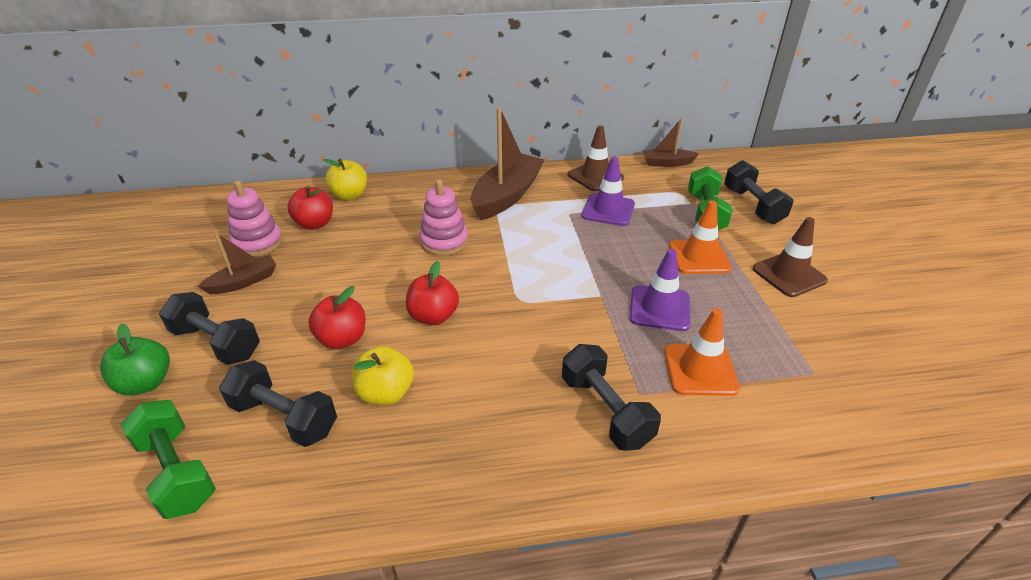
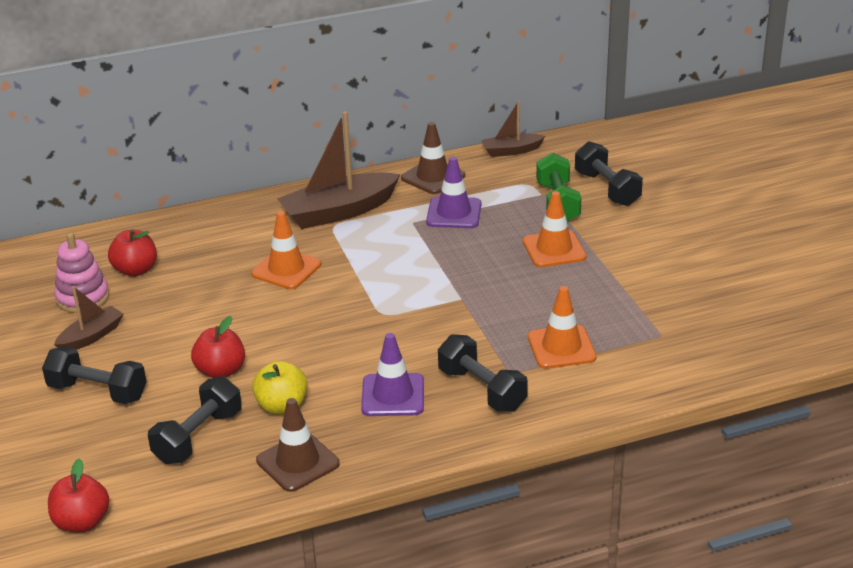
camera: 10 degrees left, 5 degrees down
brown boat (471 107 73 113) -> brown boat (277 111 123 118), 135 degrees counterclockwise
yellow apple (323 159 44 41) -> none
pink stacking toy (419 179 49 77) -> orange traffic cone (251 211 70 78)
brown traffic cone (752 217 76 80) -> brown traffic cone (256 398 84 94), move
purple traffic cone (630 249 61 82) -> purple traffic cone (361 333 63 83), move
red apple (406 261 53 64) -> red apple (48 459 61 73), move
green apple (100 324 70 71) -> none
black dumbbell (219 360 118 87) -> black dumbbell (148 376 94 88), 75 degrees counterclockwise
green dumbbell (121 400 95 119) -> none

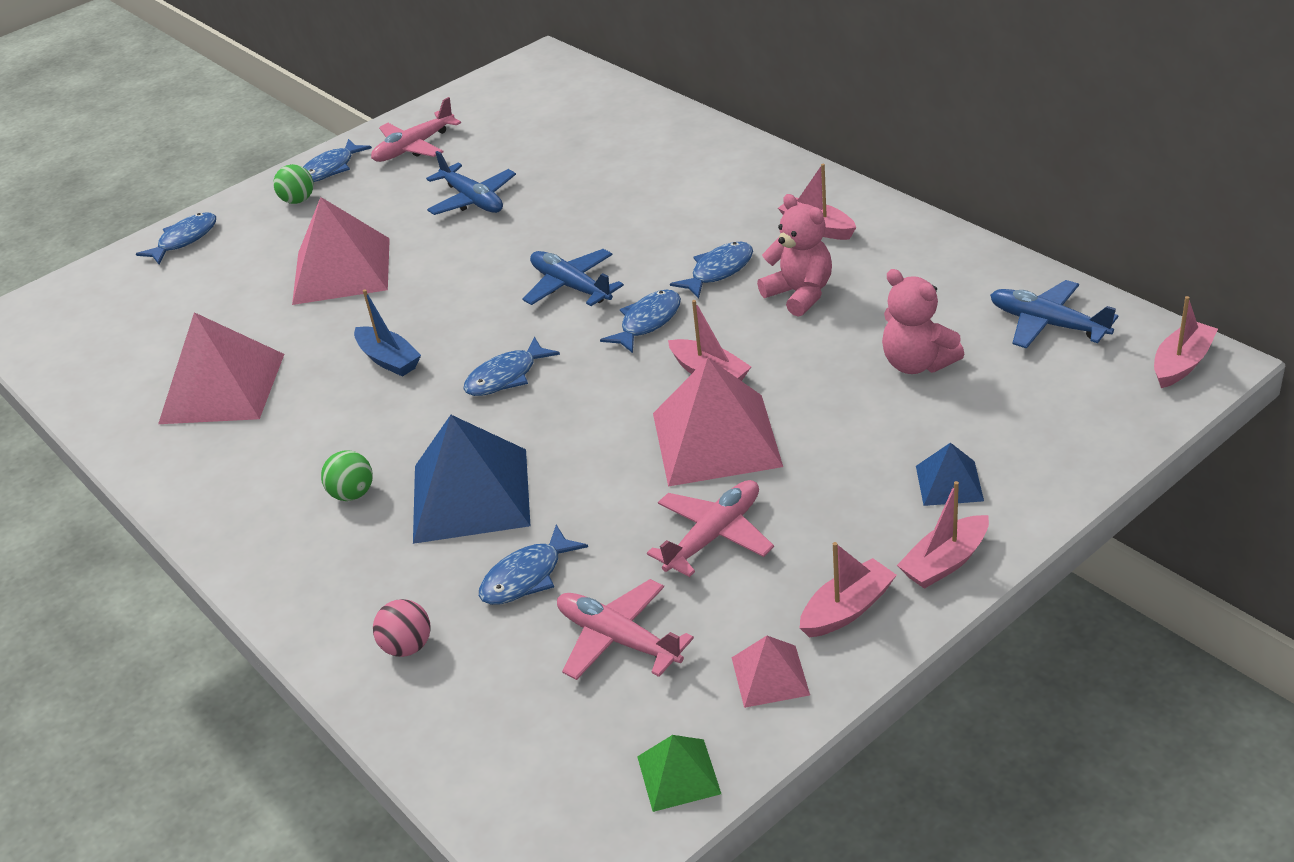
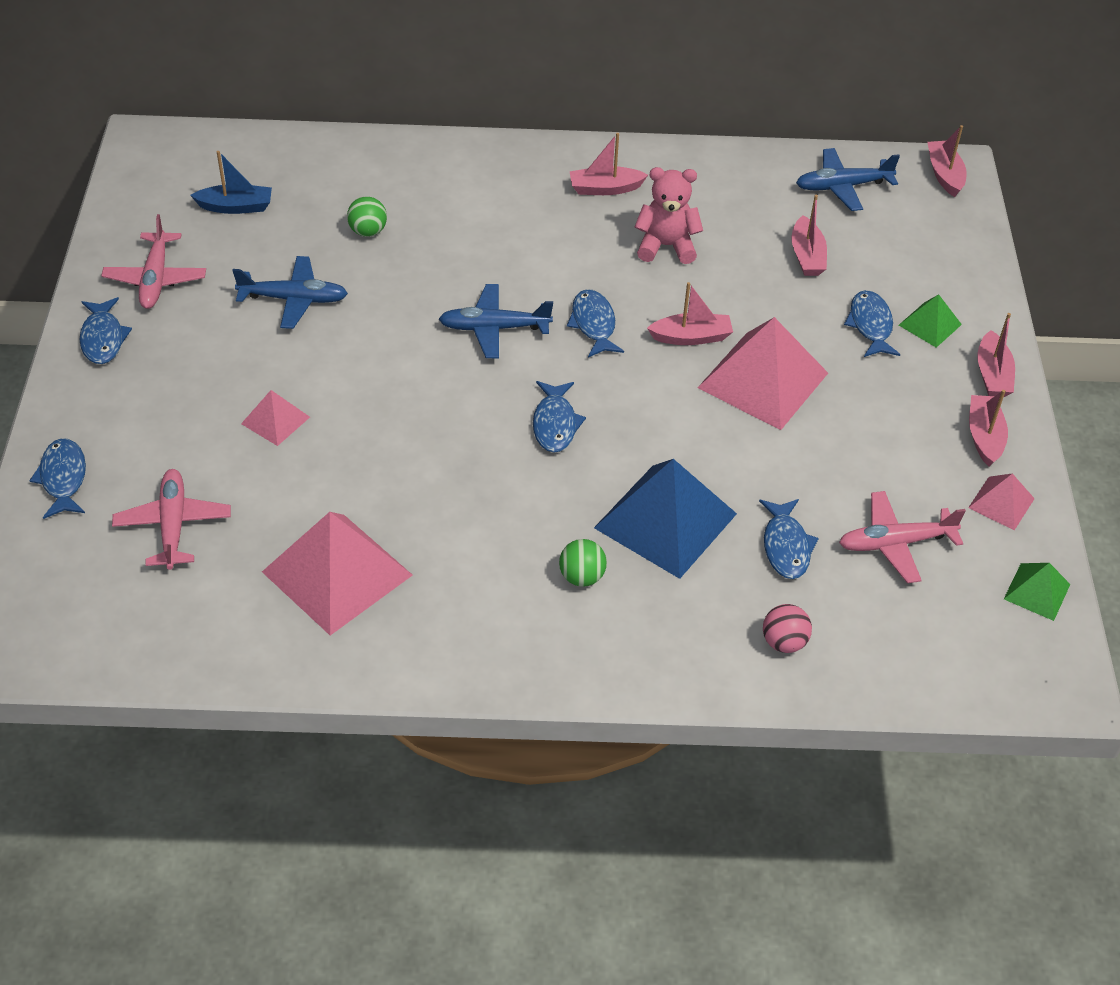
camera: 55 degrees left, 10 degrees up
green ball (273 164 40 40) -> green ball (347 196 40 41), move
pink pyramid (292 197 98 108) -> pink pyramid (241 390 69 56), x0.49
blue fish (670 242 83 57) -> blue fish (844 290 56 67), move
pink teddy bear (882 269 82 105) -> pink boat (792 195 35 81)
blue boat (354 289 67 88) -> blue boat (190 151 82 63), move
blue pyramid (916 443 68 63) -> green pyramid (899 294 63 54)
pink plane (647 480 127 97) -> pink plane (112 469 119 101), move

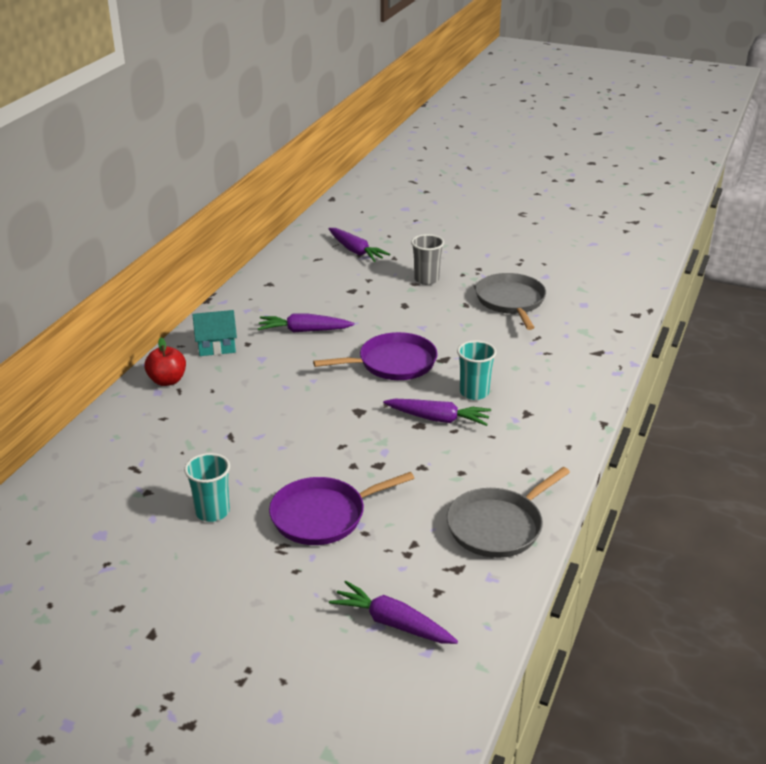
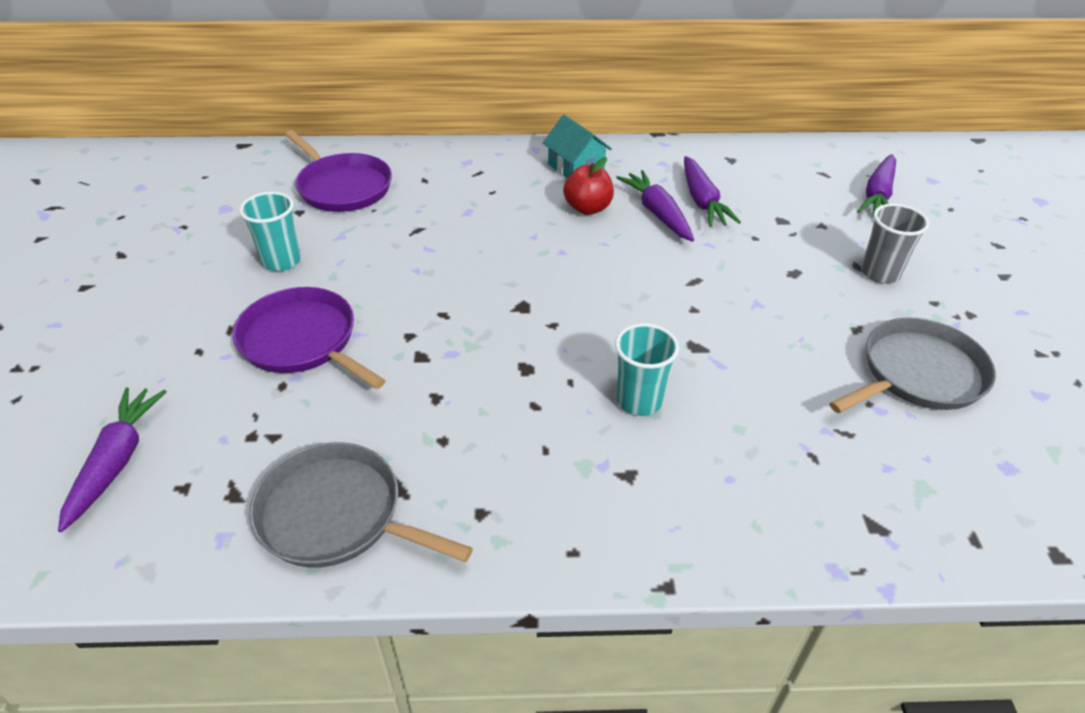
camera: 65 degrees right, 10 degrees up
purple pan (313 332 125 48) -> purple pan (285 130 107 82), move
red apple (144 338 42 48) -> red apple (563 157 51 58), move
purple carrot (383 399 108 27) -> purple carrot (684 156 57 71), move

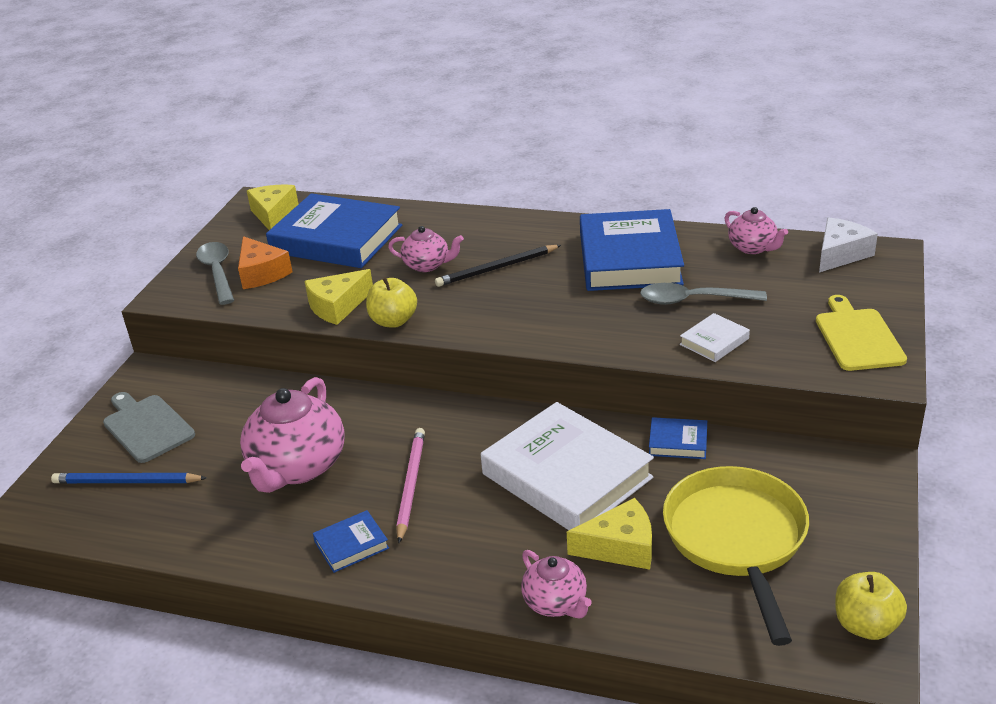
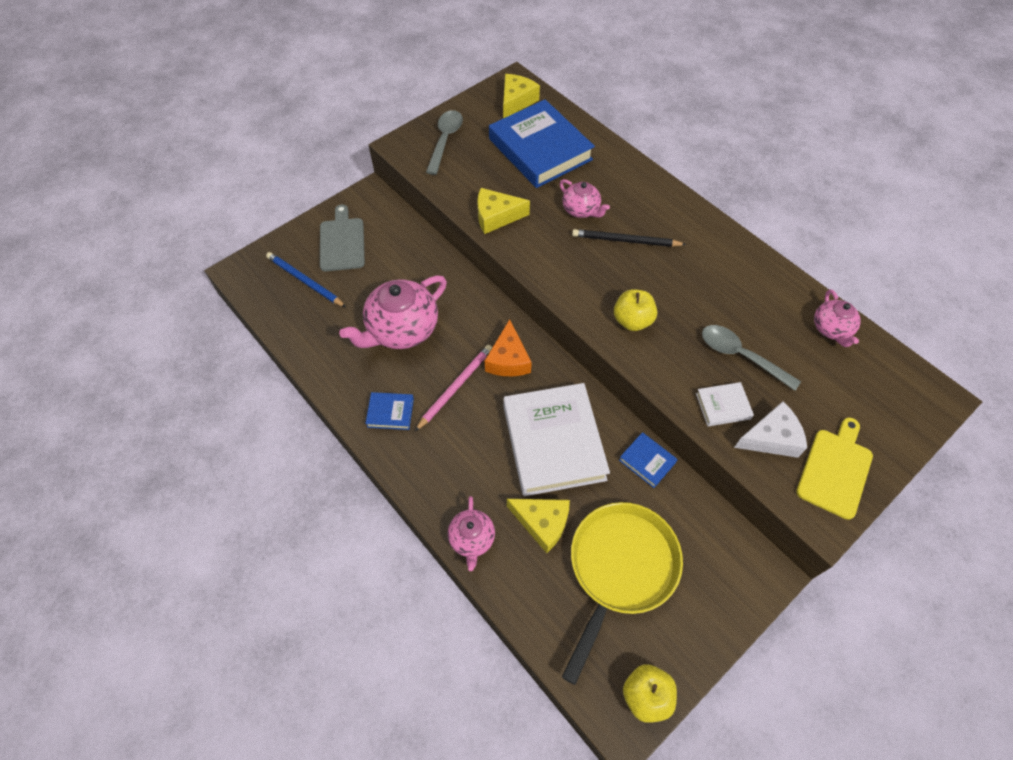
camera: 30 degrees right, 25 degrees up
blue book (580 209 104 82) -> none
white cheese (819 217 59 56) -> white cheese (734 401 73 57), move
orange cheese (238 236 55 53) -> orange cheese (485 319 47 57), move
yellow apple (366 277 51 51) -> yellow apple (614 289 43 42), move

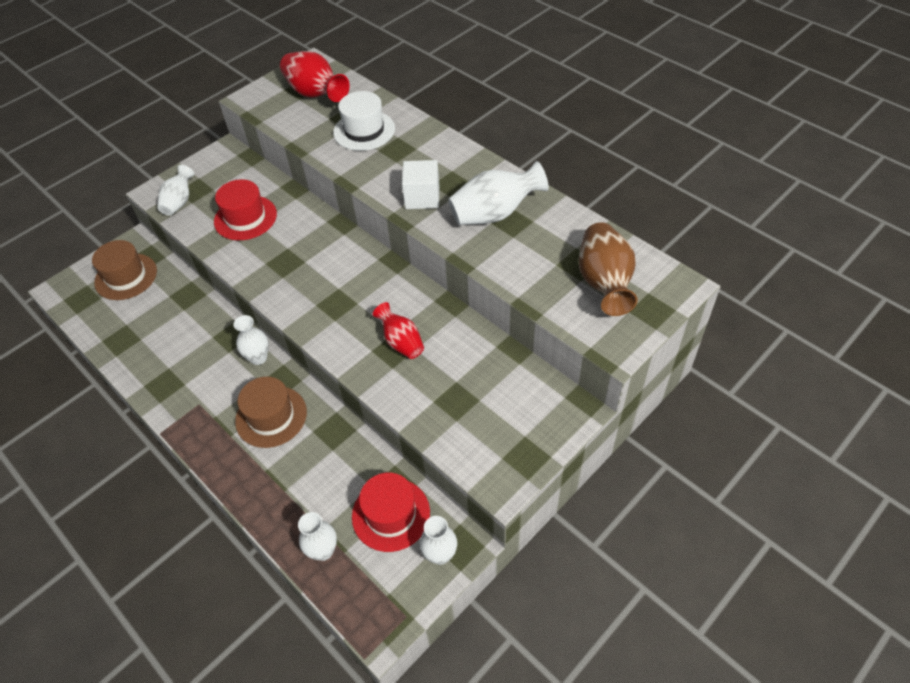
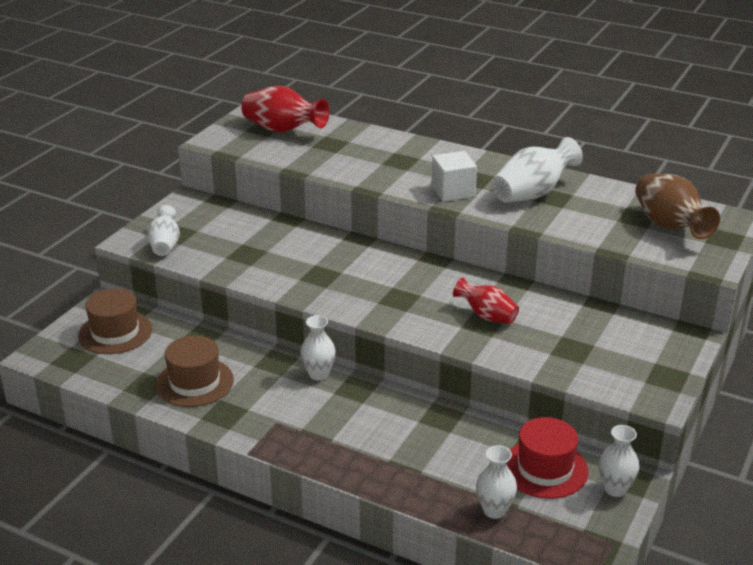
camera: 20 degrees left, 20 degrees down
white hat (333 91 62 60) -> none
red hat (214 179 63 61) -> none
brown hat (235 377 72 71) -> brown hat (156 336 78 71), move

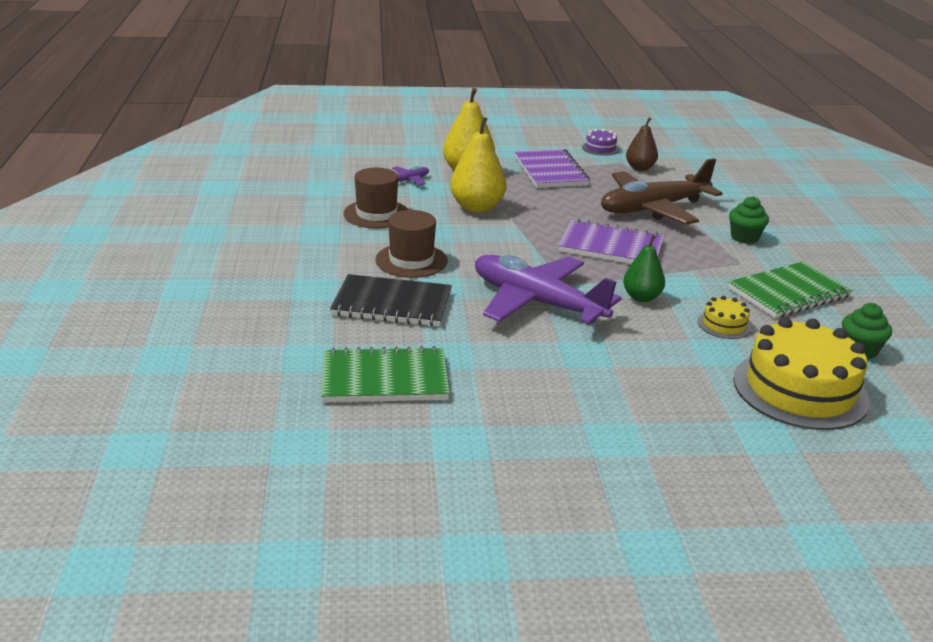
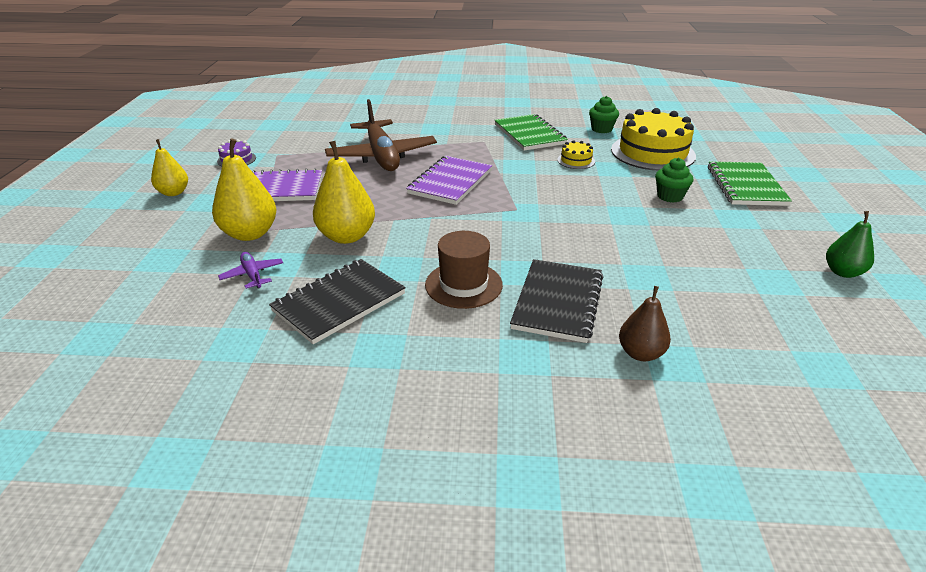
camera: 80 degrees left, 5 degrees up
brown pear (626 117 32 54) -> brown pear (619 286 52 75), move
brown hat (343 168 65 60) -> black notebook (269 259 137 85)
green cupcake (729 196 40 48) -> green cupcake (655 158 38 45), move
green pear (623 235 42 67) -> green pear (826 211 48 67), move
purple plane (475 255 147 70) -> none
green notebook (321 346 129 56) -> green notebook (708 161 84 45), move
none -> yellow pear (151 139 37 57)

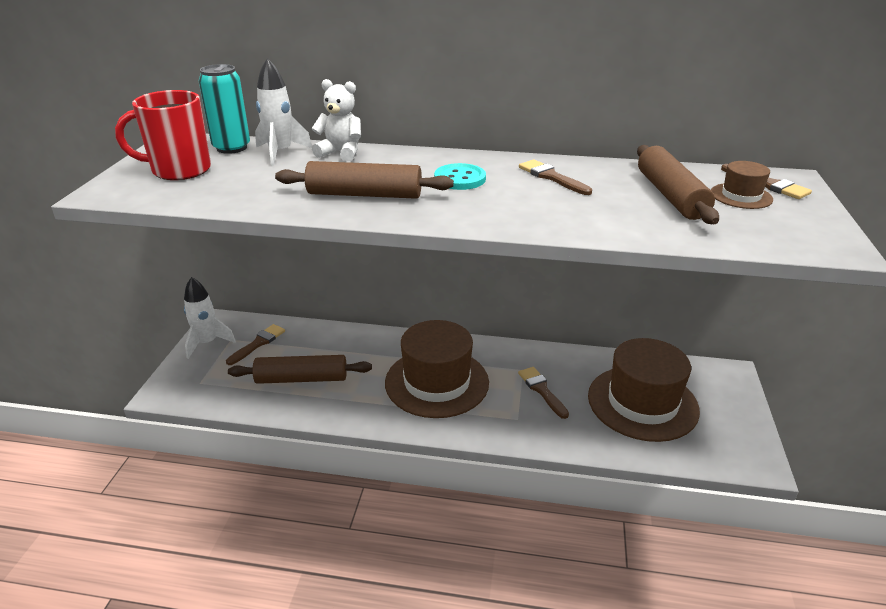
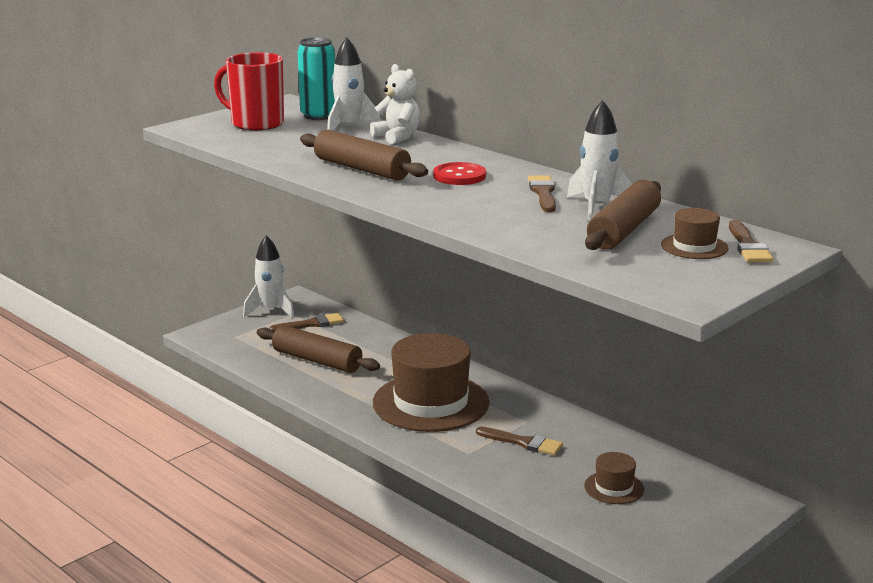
camera: 35 degrees right, 10 degrees down
turquoise button (434 163 52 27) -> red button (433 162 53 23)
brown hat (588 338 112 104) -> brown hat (584 452 60 52), x0.45
brown brush (518 367 51 52) -> brown brush (476 427 87 29), 105 degrees clockwise
none -> white rocket (567 100 65 120)

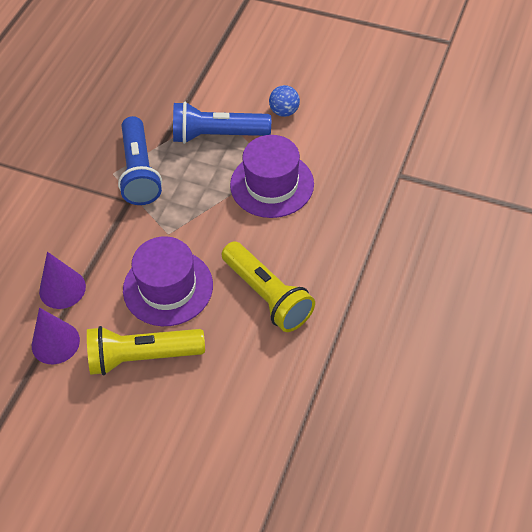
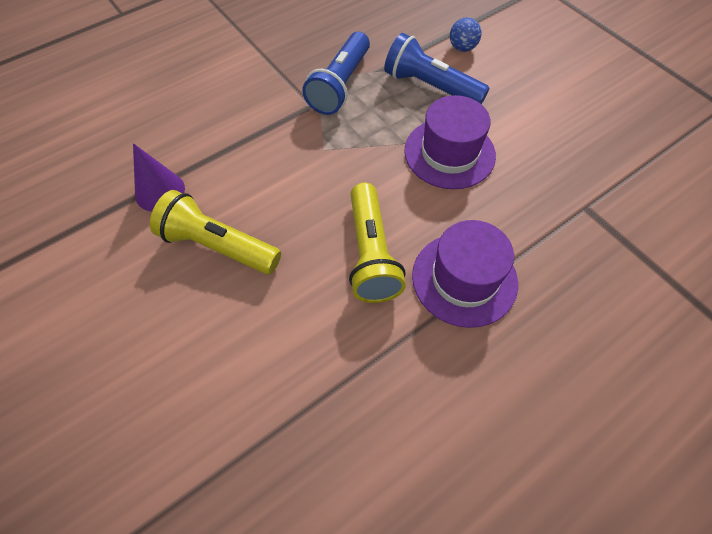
camera: 30 degrees right, 5 degrees up
blue ball (269 85 31 32) -> blue ball (450 17 32 35), move
purple hat (123 236 90 90) -> purple hat (412 220 106 108), move
purple cone (39 252 47 57) -> none

